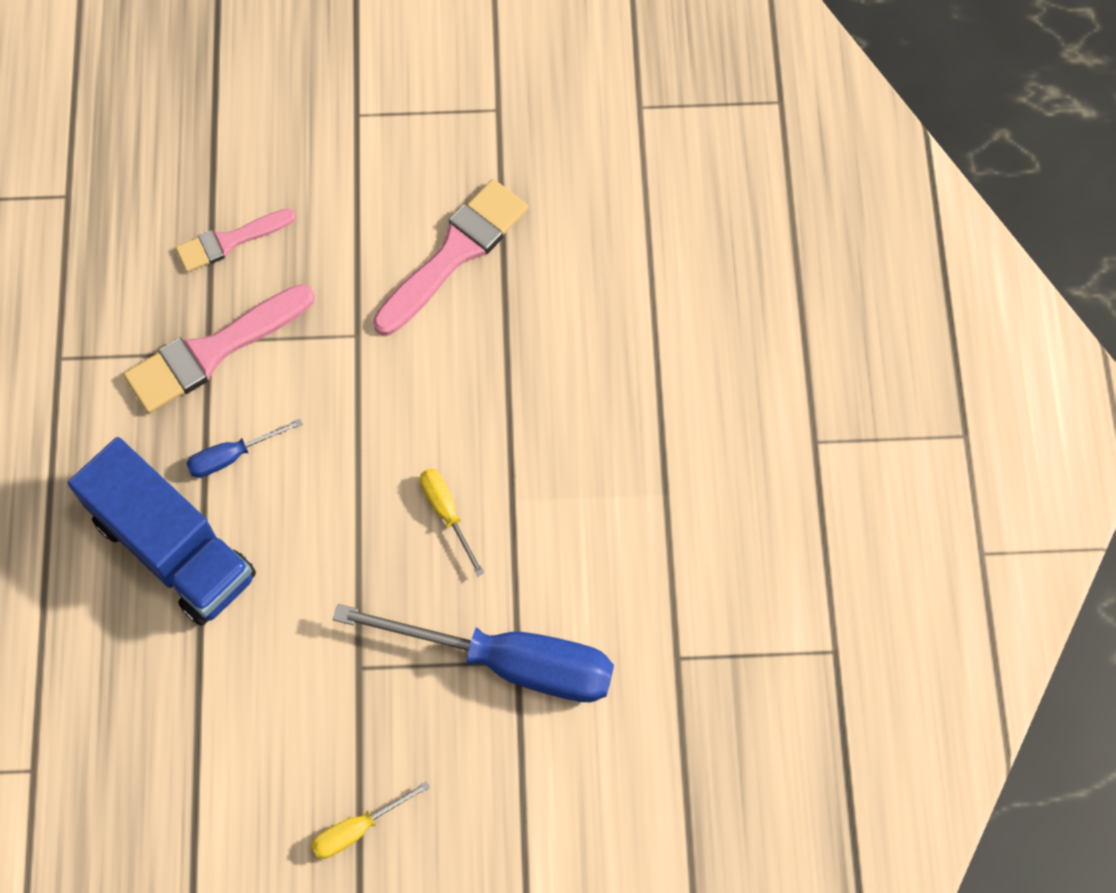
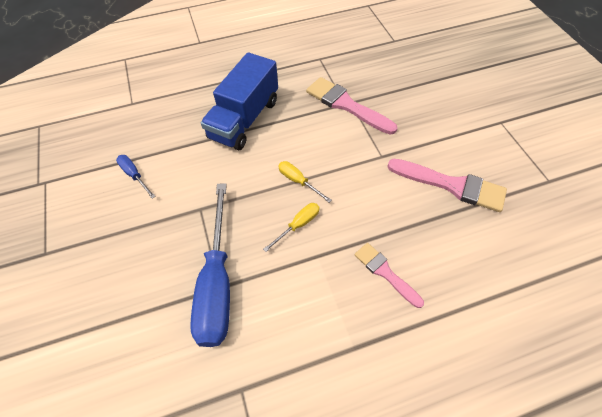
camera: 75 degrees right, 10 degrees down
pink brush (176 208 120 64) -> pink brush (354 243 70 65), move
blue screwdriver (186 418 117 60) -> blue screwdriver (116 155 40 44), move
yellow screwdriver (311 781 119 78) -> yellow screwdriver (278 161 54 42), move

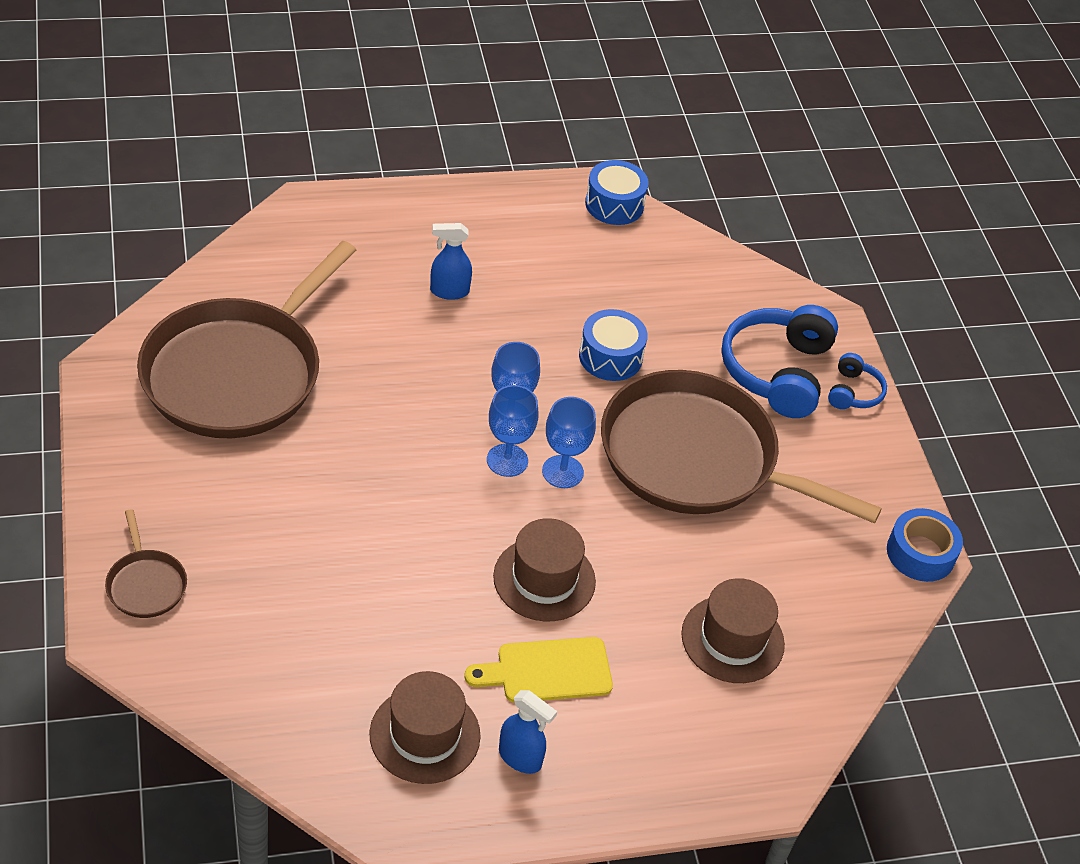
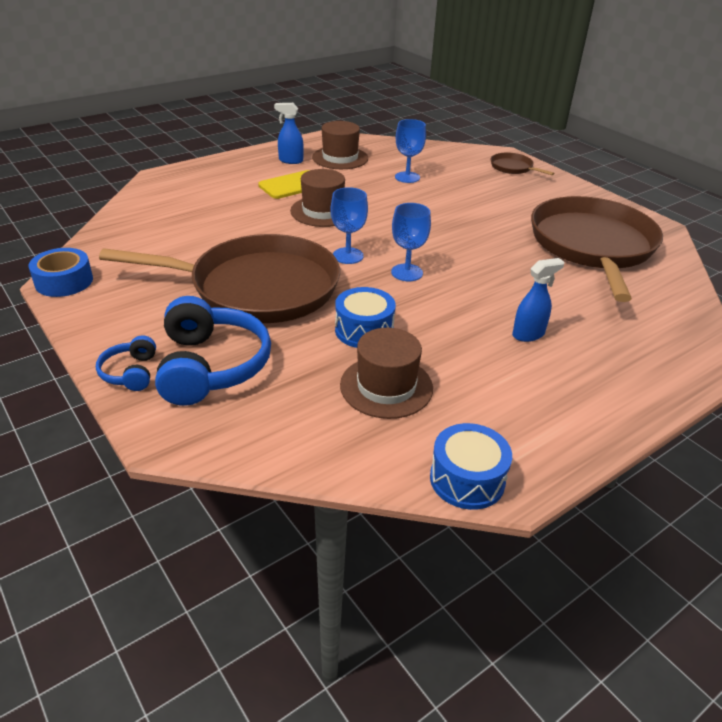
camera: 160 degrees right, 10 degrees down
blue goblet (487 385 52 92) -> blue goblet (395 119 31 64), move
brown hat (681 578 104 105) -> brown hat (340 328 93 91), move

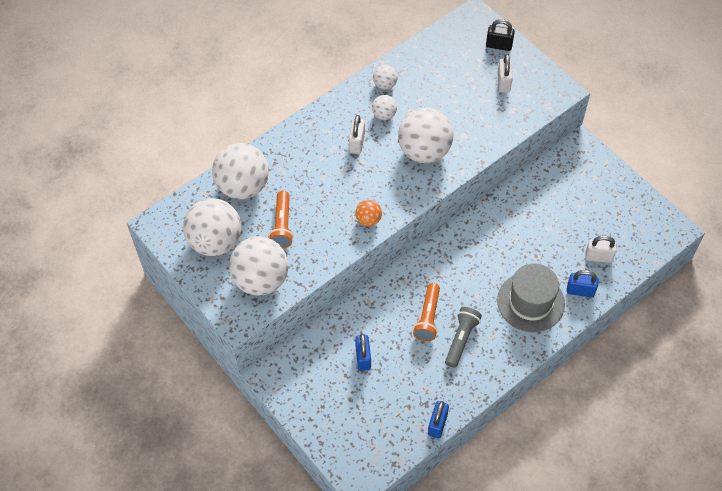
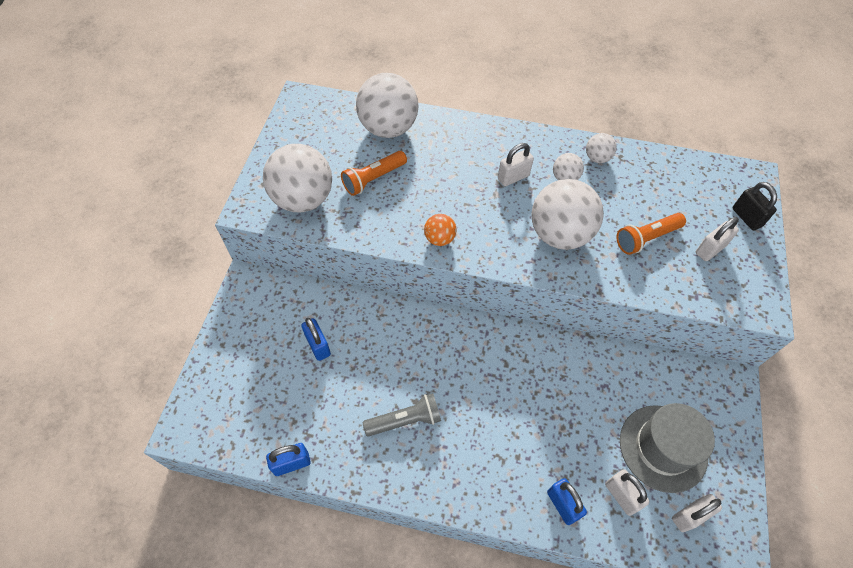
camera: 50 degrees right, 0 degrees up
white ball (183 198 58 58) -> none
grey hat (497 263 68 69) -> grey hat (620 403 95 90), move
orange flashlight (413 283 27 58) -> orange flashlight (616 213 70 42), move
blue padlock (355 333 16 38) -> blue padlock (301 318 30 43), 75 degrees counterclockwise
none -> white padlock (672 494 50 38)

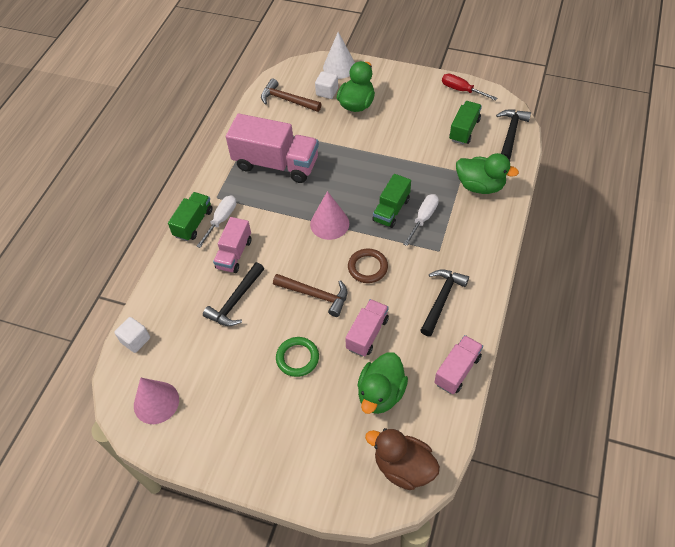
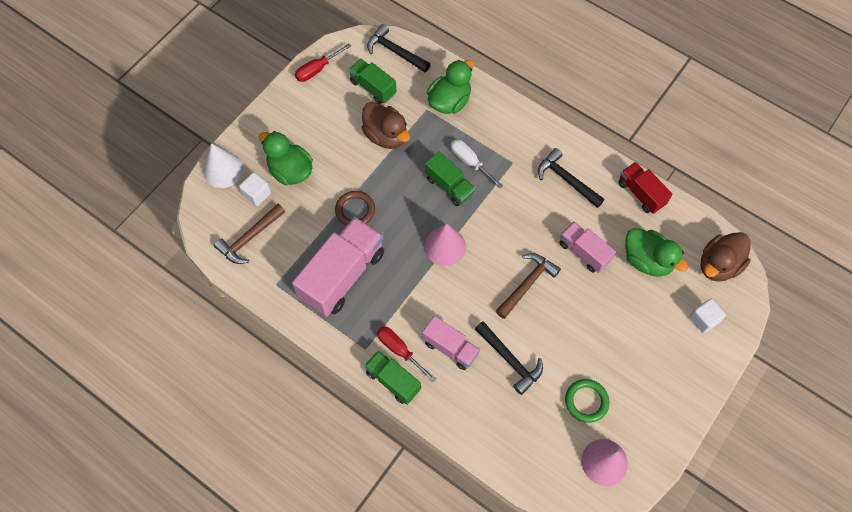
camera: 75 degrees left, 10 degrees up
white screwdriver (196 196 40 52) -> red screwdriver (377 326 59 56)
brown ring (348 248 40 35) -> brown ring (335 191 40 35), move
white cube (114 317 36 36) -> white cube (689 299 37 34), move
pink truck (434 335 49 59) -> red truck (618 162 55 52)
green ring (276 337 43 40) -> green ring (565 379 44 44), move
none -> brown duck (362 102 48 47)

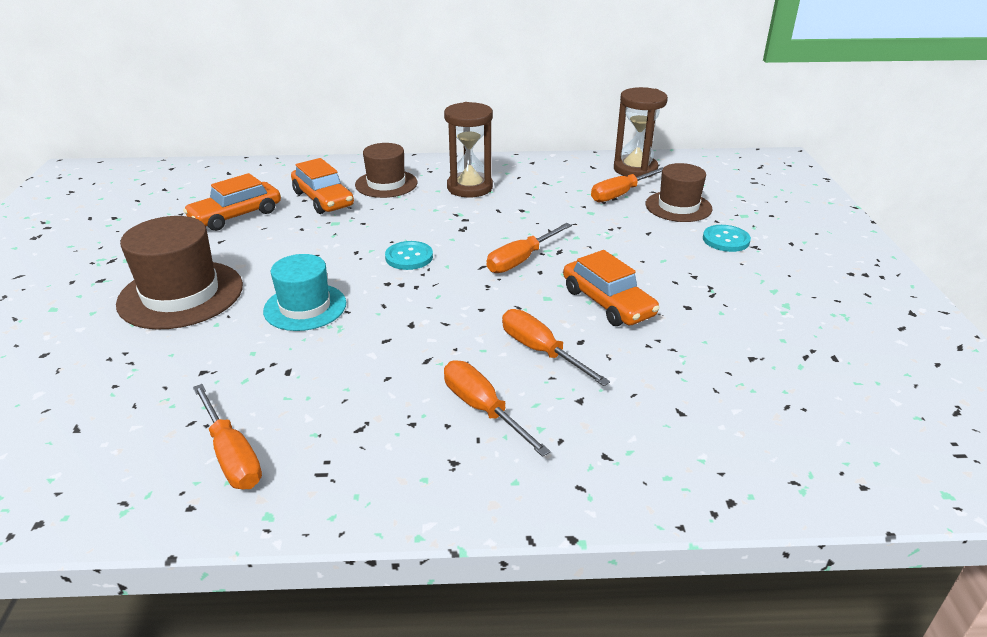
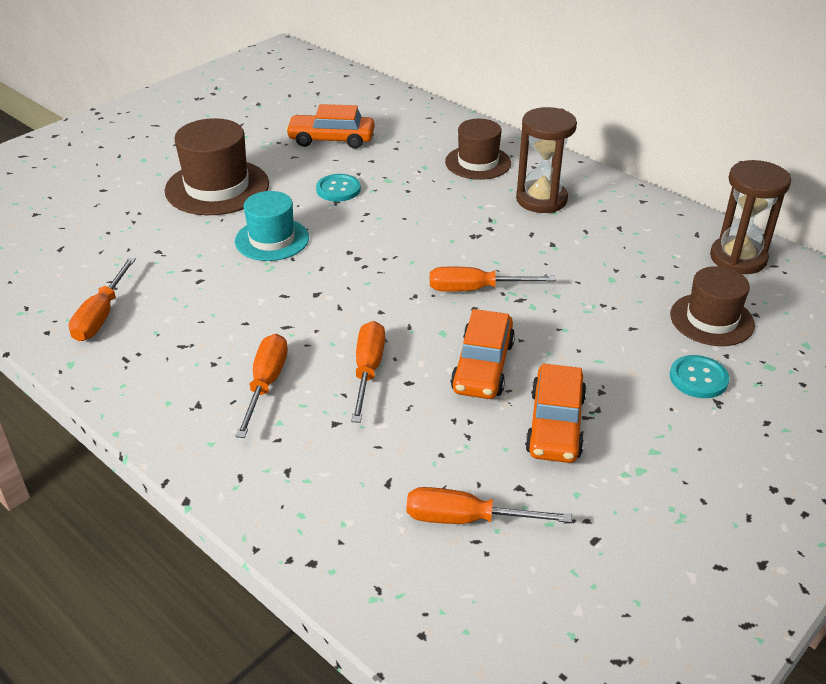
camera: 45 degrees right, 5 degrees up
orange car (291 158 63 56) -> orange car (525 364 62 99), move
orange screwdriver (591 167 73 35) -> orange screwdriver (407 487 165 37), move
turquoise button (385 241 48 29) -> turquoise button (316 174 45 27), move

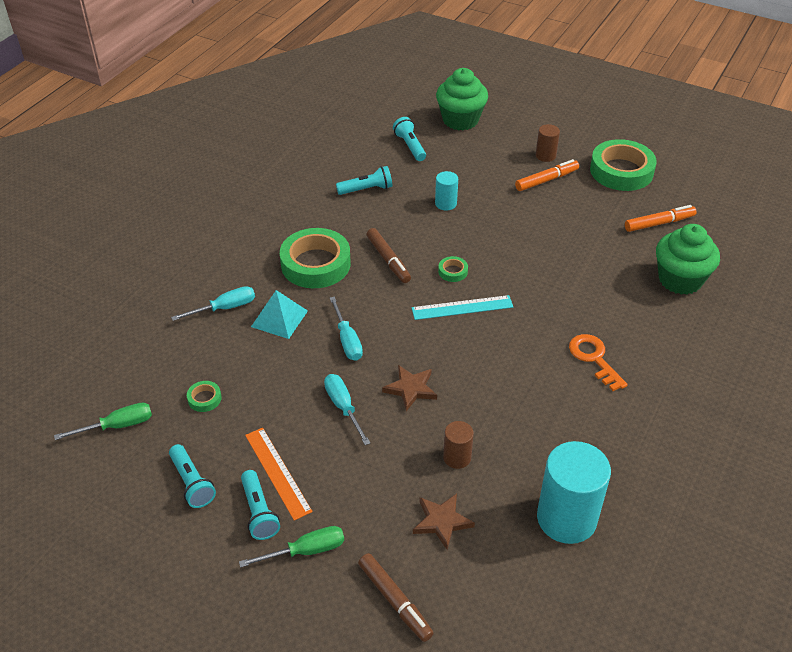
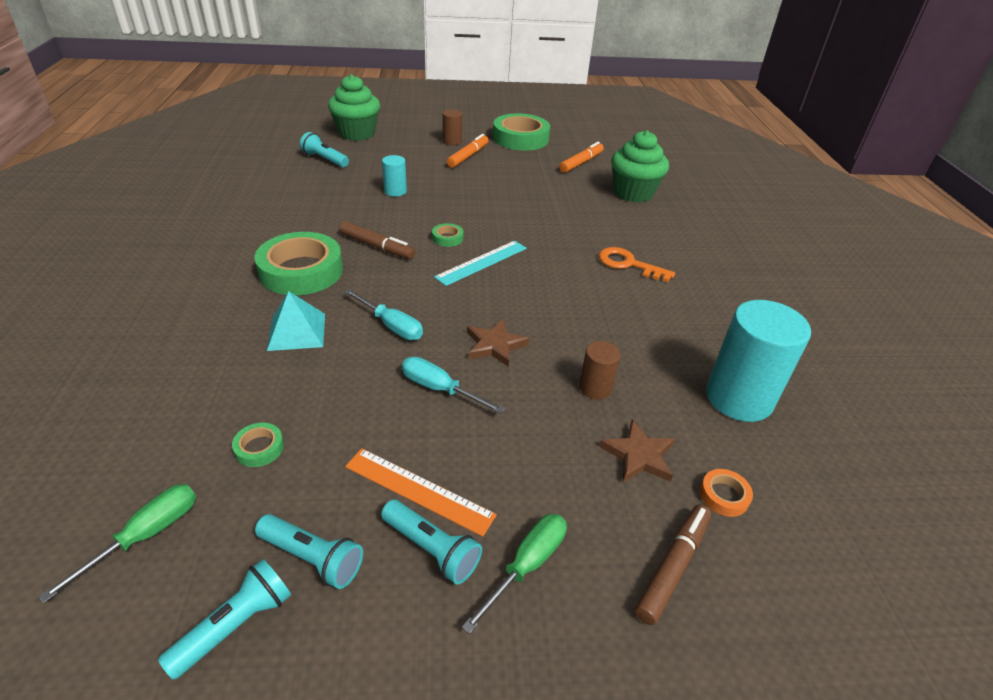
camera: 35 degrees left, 5 degrees down
turquoise flashlight (336 166 56 29) -> turquoise flashlight (158 559 133 121), move
turquoise screwdriver (171 286 84 35) -> none
brown marker (358 553 76 89) -> brown marker (635 505 76 120), 75 degrees counterclockwise
none -> orange tape (700 469 53 48)

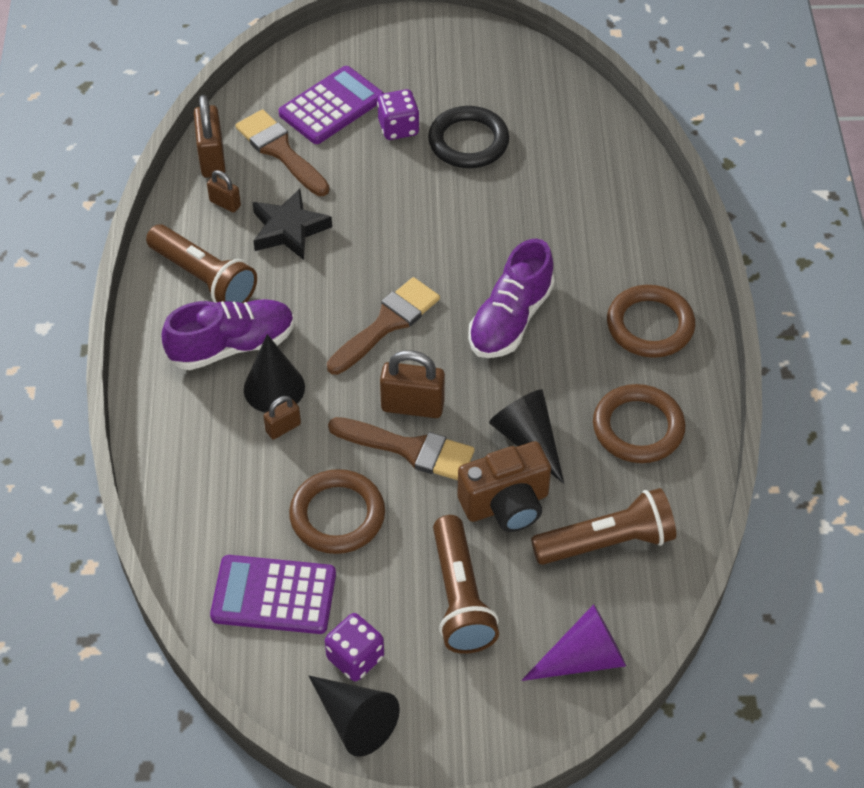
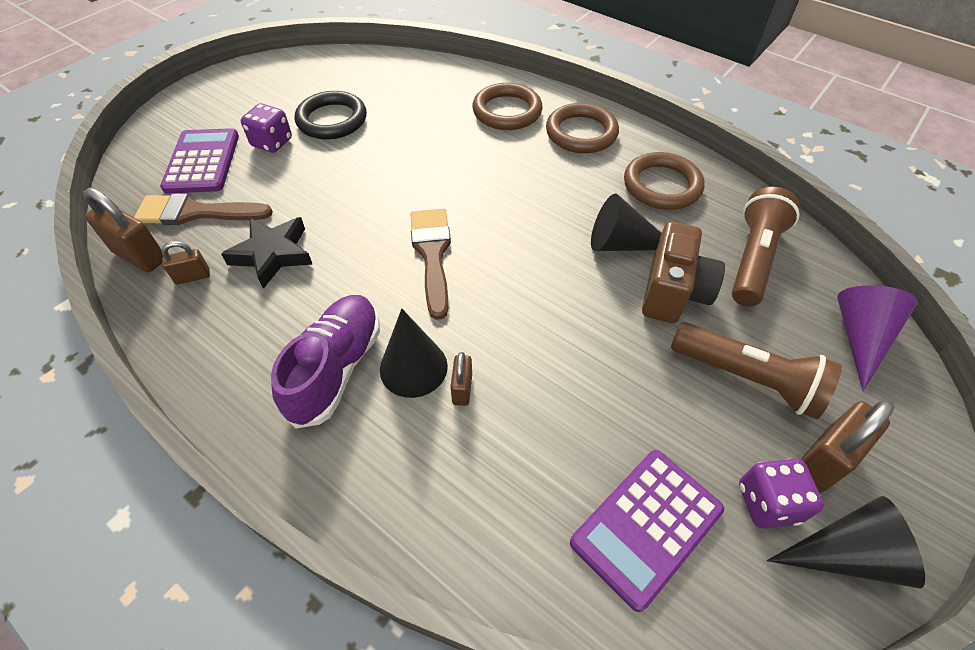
camera: 50 degrees left, 0 degrees up
brown flashlight (146 224 111 79) -> none
purple shoe (468 239 87 119) -> none
brown padlock (380 350 65 68) -> brown padlock (801 400 93 93), move
brown brush (328 417 146 63) -> none
brown ring (289 469 96 85) -> brown ring (472 83 70 47), move

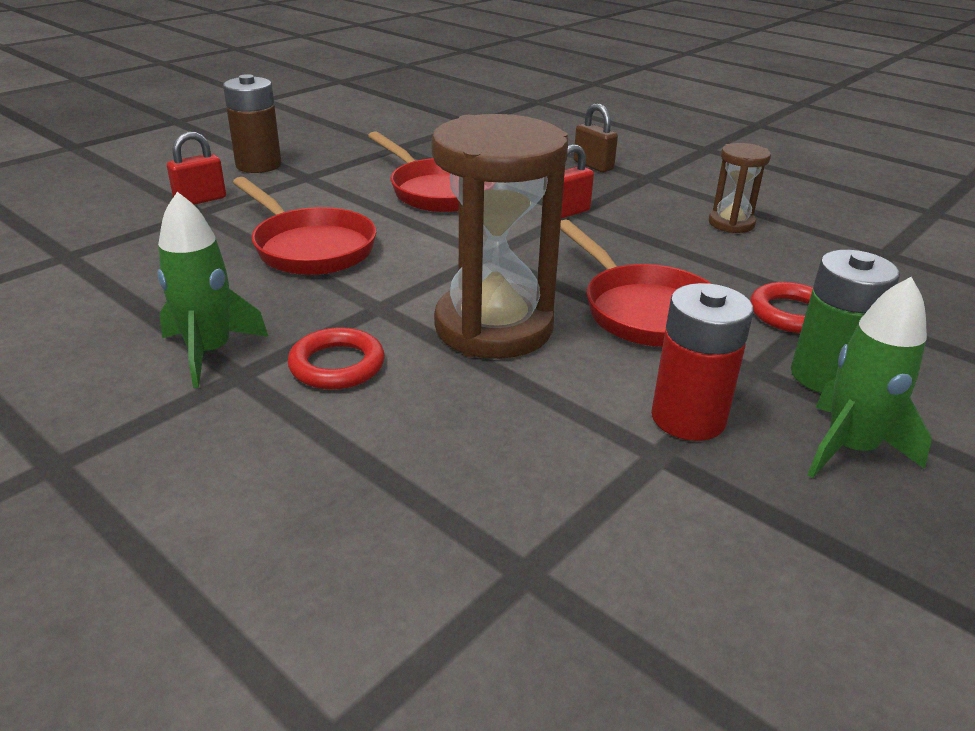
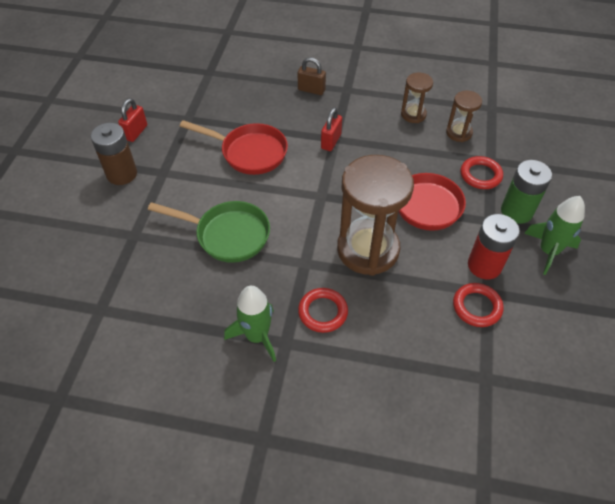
camera: 30 degrees left, 20 degrees up
red padlock (167 132 59 73) -> red padlock (118 98 29 44), move
red pan (232 177 144 98) -> green pan (148 201 122 62)
none -> brown hourglass (446 91 36 51)
none -> red ring (453 283 51 44)

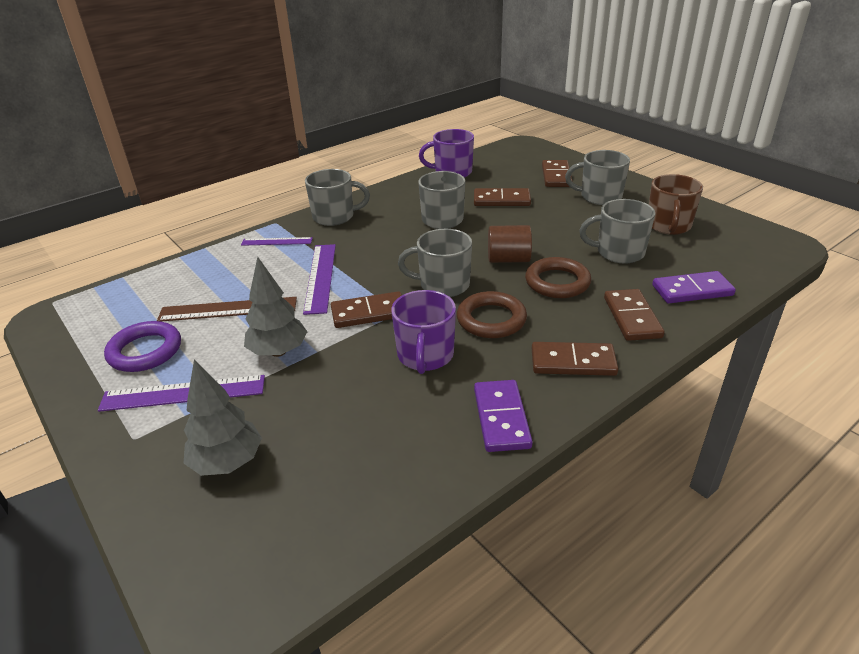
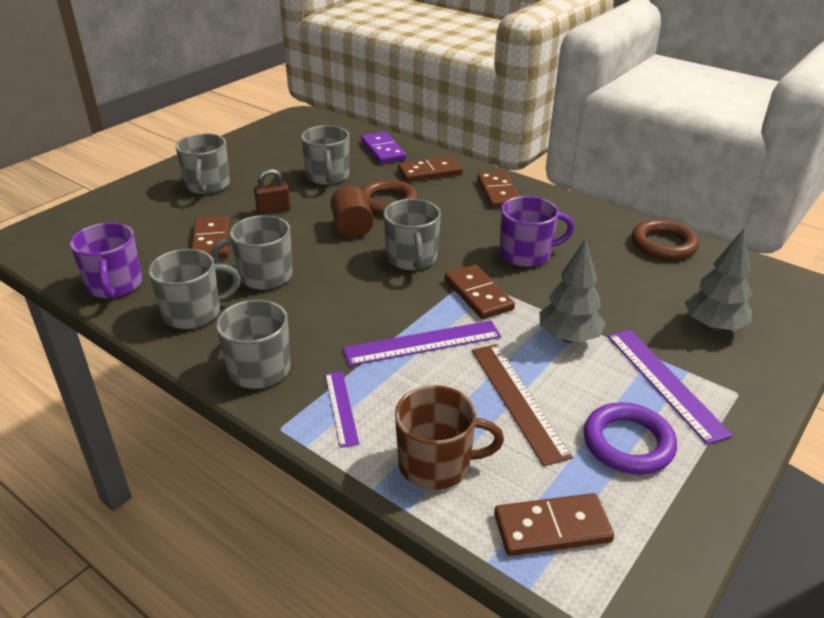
camera: 105 degrees left, 0 degrees up
brown domino (542 160 31 27) -> brown domino (494 493 120 63), move
brown mug (649 174 54 61) -> brown mug (395 385 109 105), move
brown ring (457 291 70 47) -> brown ring (632 219 67 41), move
purple domino (474 380 59 72) -> none
none -> brown padlock (254 169 37 45)
none -> grey mug (148 249 93 80)

